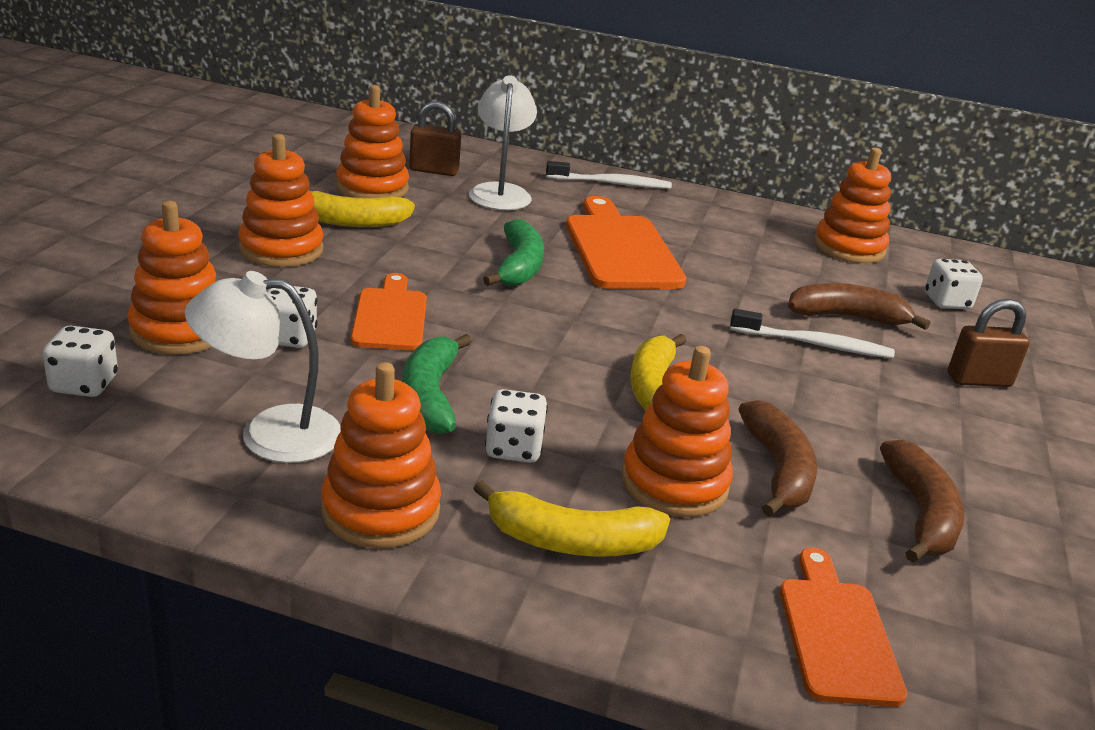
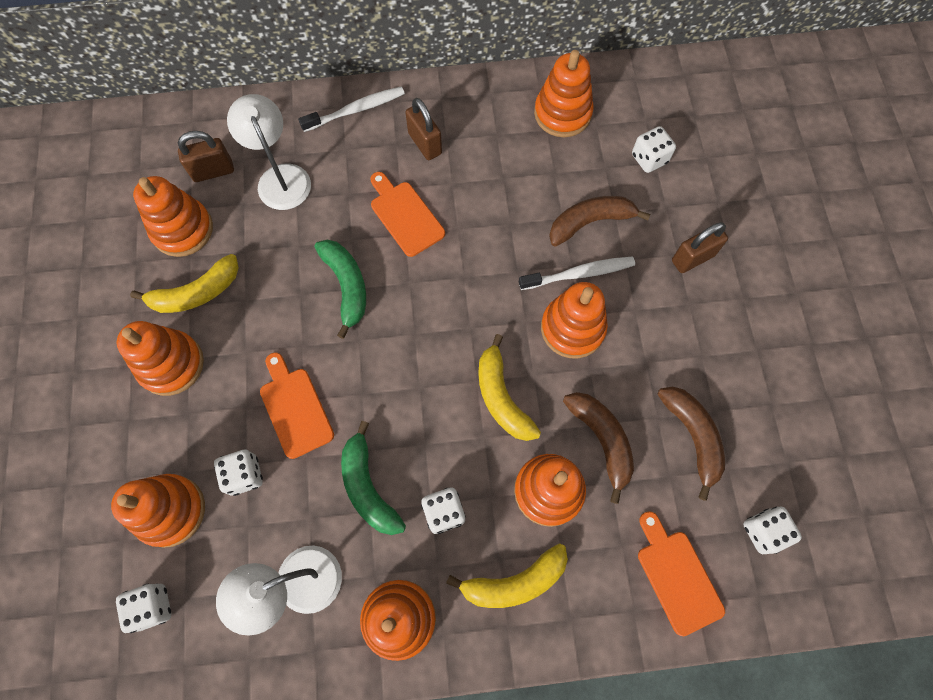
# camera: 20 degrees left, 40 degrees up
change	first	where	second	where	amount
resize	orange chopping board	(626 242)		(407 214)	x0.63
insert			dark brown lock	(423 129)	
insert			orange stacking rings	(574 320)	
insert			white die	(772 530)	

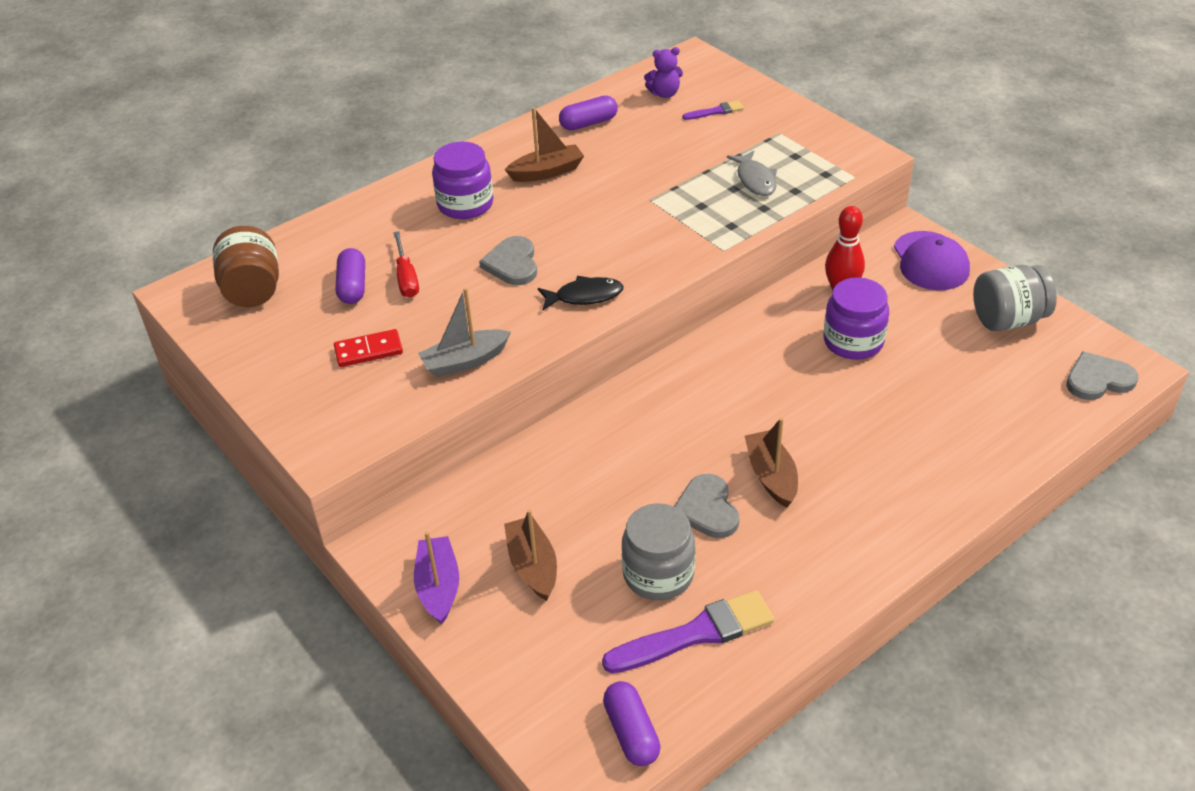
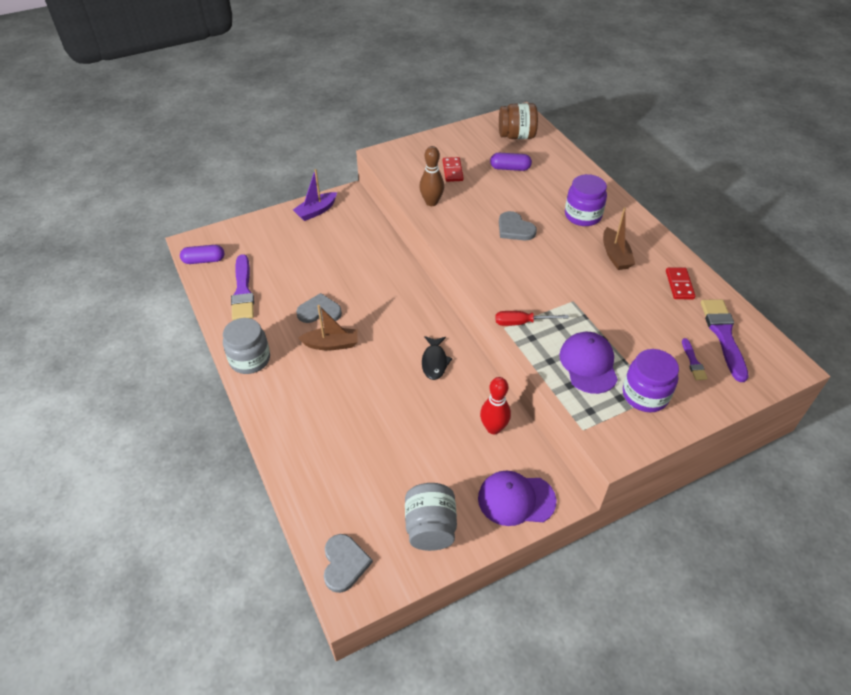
# camera: 100 degrees right, 5 degrees up
change	first	where	second	where	amount
move	scarlet flat screwdriver	(406 264)		(532 318)	
rotate	royal purple boat	(436 577)		(315 195)	135 degrees clockwise
replace	ash-grey boat	(464 332)	dark brown bowling pin	(431 176)	
rotate	ash-grey heart	(508 260)		(518 225)	135 degrees counterclockwise
delete	dark brown boat	(530 555)			
move	jet-black fish figure	(581 293)		(437 358)	
replace	royal purple pill	(588 113)	scarlet domino tile	(680 283)	
move	ash-grey jam jar	(658 551)		(246 346)	
replace	royal purple teddy bear	(663 72)	royal purple brush	(725 340)	
replace	ash-grey fish figure	(752 173)	royal purple cap	(588 363)	
move	royal purple jam jar	(856 318)		(651 380)	

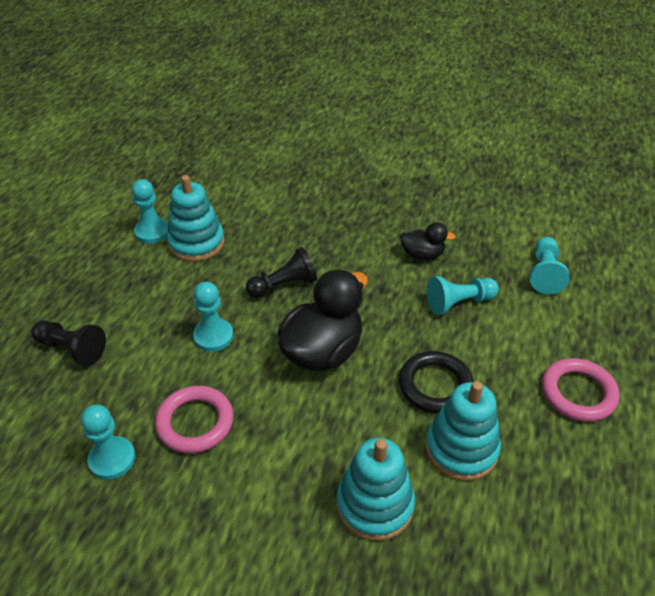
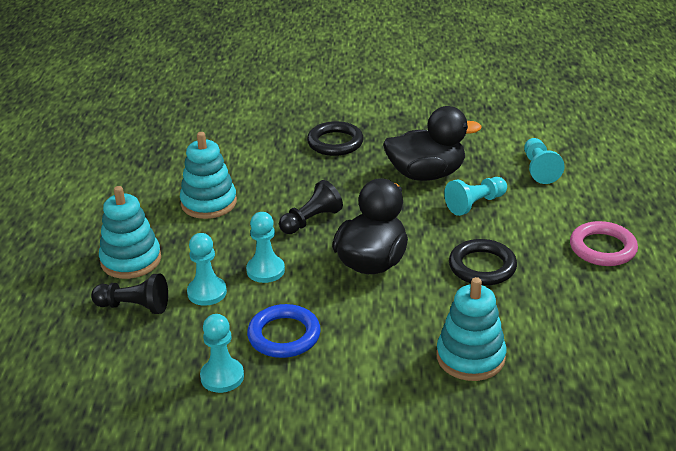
# camera: 15 degrees left, 10 degrees down
change	first	where	second	where	amount
move	teal chess pawn	(150 211)		(207 269)	
recolor	pink hoop	(194 419)	blue hoop	(284 331)	
resize	jet-black duck	(428 241)		(432 143)	x1.91
move	teal stacking rings	(463 431)		(130 232)	
insert			jet-black hoop	(335 138)	

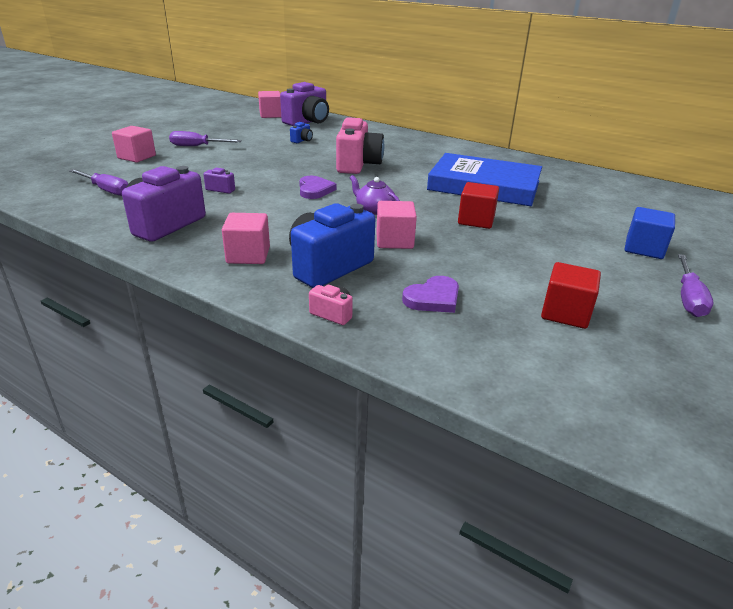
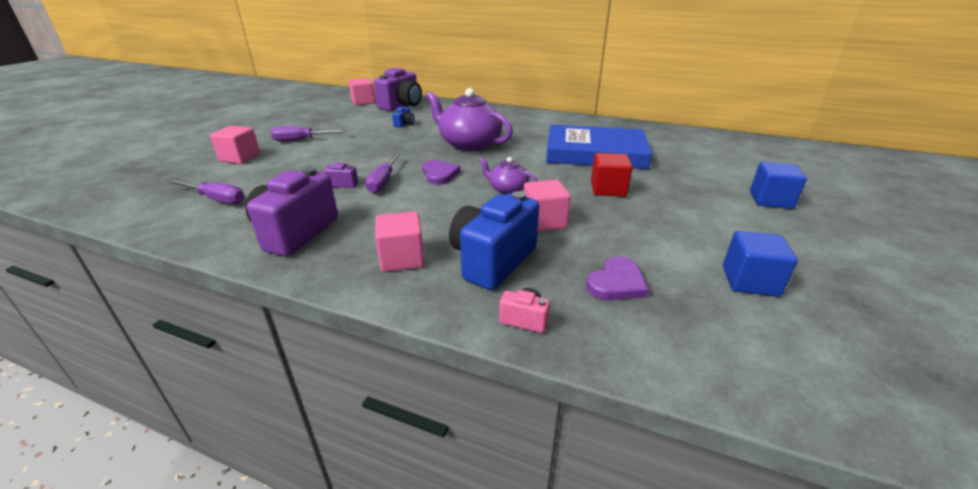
# camera: 10 degrees left, 0 degrees up
change	first	where	second	where	amount
replace	pink camera	(360 145)	royal purple teapot	(469 119)	
recolor	scarlet cube	(571 295)	blue cube	(760 264)	
move	royal purple flat screwdriver	(695 285)		(383 172)	

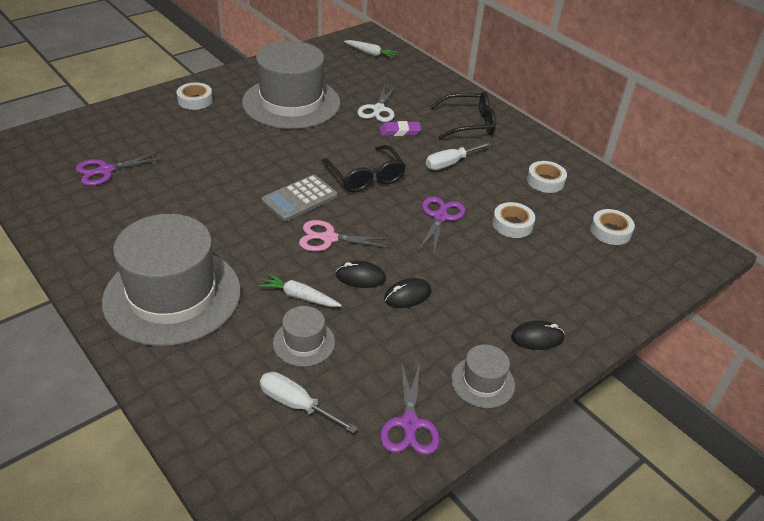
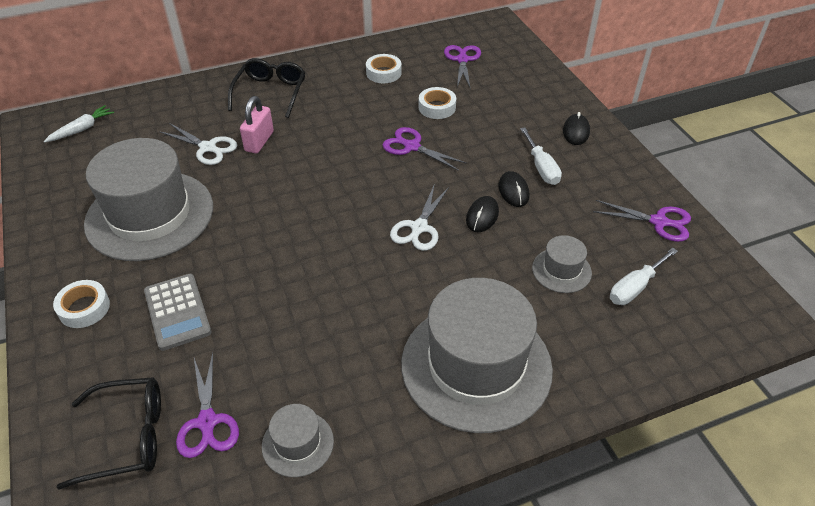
# camera: 70 degrees left, 5 degrees up
change	first	where	second	where	amount
delete	white toy carrot	(300 290)			
move	ash-grey adding machine	(300 198)		(177 312)	
recolor	pink scissors	(345 236)	white scissors	(419 217)	
move	jet-black glasses	(363 168)		(108 433)	
replace	royal purple gum eraser	(400 128)	pink lock	(257 125)	
move	white flat screwdriver	(458 156)		(541 156)	
move	ash-grey hat	(483 376)		(298 440)	
replace	white tape	(612 227)	royal purple scissors	(462 67)	

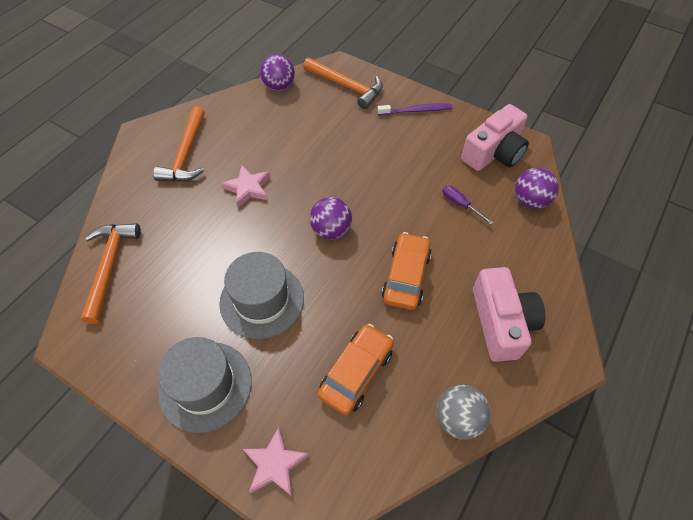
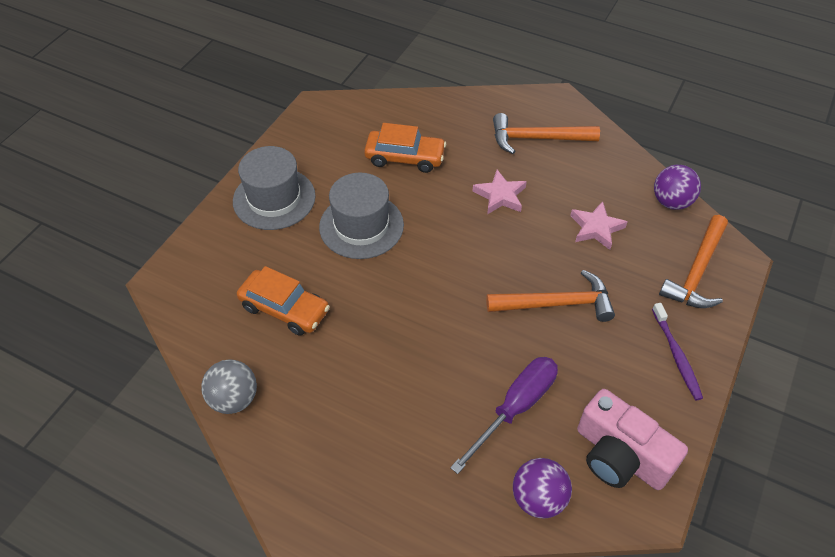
# camera: 85 degrees right, 5 degrees down
change	first	where	second	where	amount
move	orange carpenter's hammer	(111 273)		(550 296)	
move	pink five-pointed star	(276 461)		(598 225)	
delete	royal purple sphere	(331 218)			
move	orange automobile	(407 271)		(405 148)	
resize	royal purple flat screwdriver	(468 205)		(504 415)	x1.91
delete	pink camera	(509 314)			

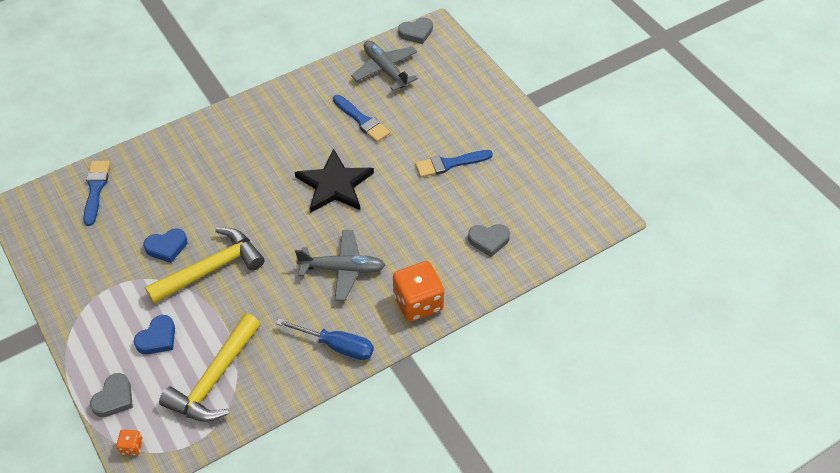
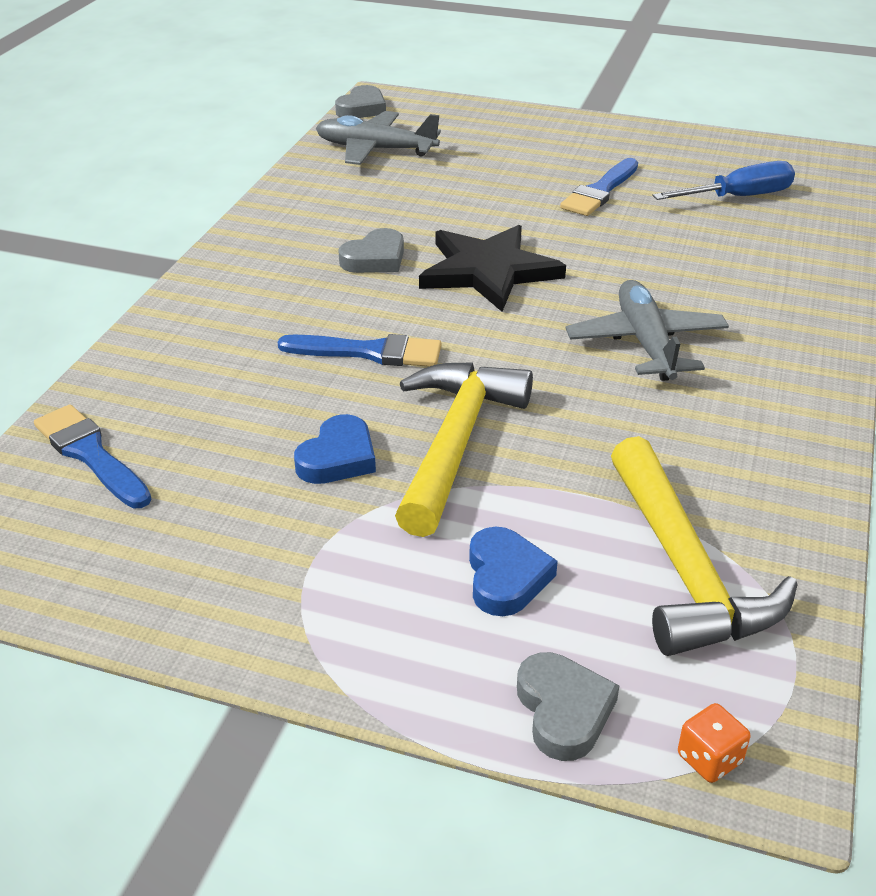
# camera: 40 degrees left, 15 degrees down
change	first	where	second	where	amount
move	blue flat screwdriver	(325 339)		(723 180)	
rotate	ash-grey plane	(340 265)		(647 330)	60 degrees counterclockwise
move	blue brush	(361 118)		(359 350)	
delete	orange die	(418 291)			
move	ash-grey heart	(489 240)		(371 250)	

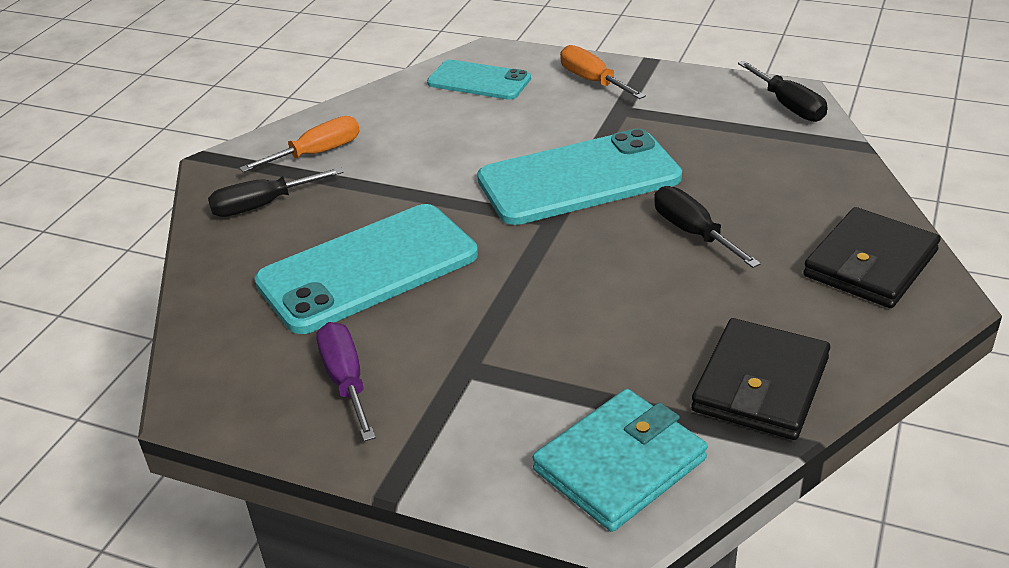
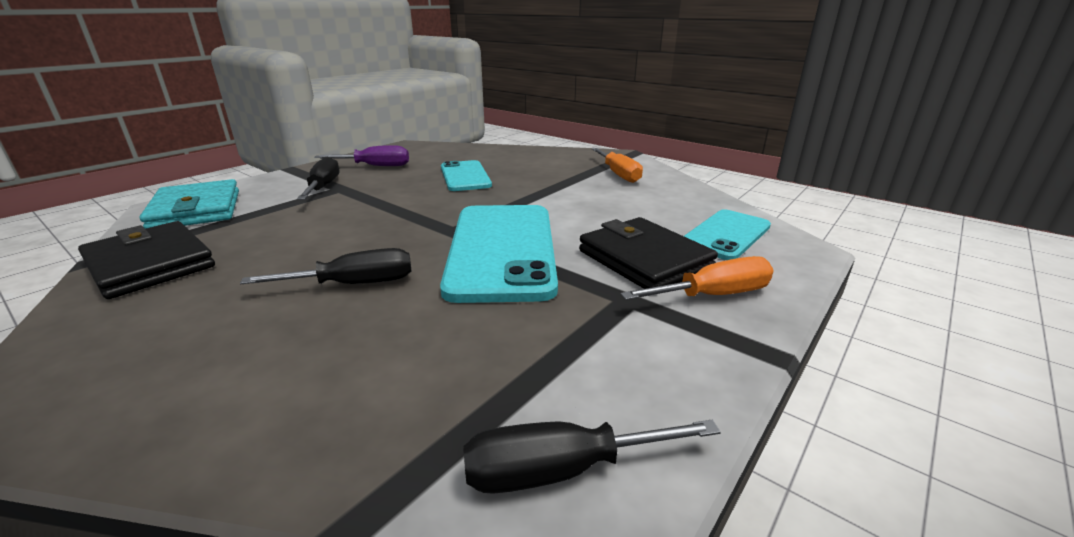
# camera: 105 degrees right, 10 degrees down
change	first	where	second	where	amount
move	jet-black flat screwdriver	(276 192)		(318 178)	
resize	teal mobile phone	(366 269)		(466 175)	x0.59
move	jet-black wallet	(872 257)		(648 253)	

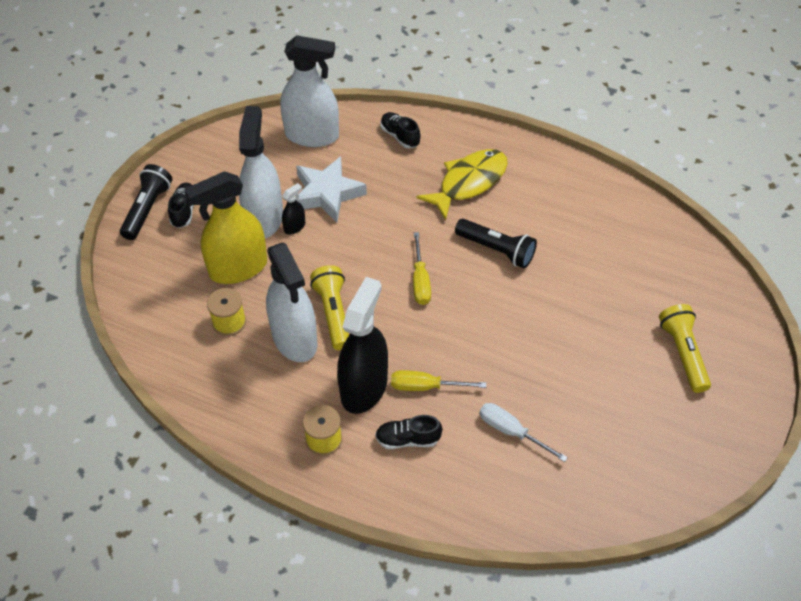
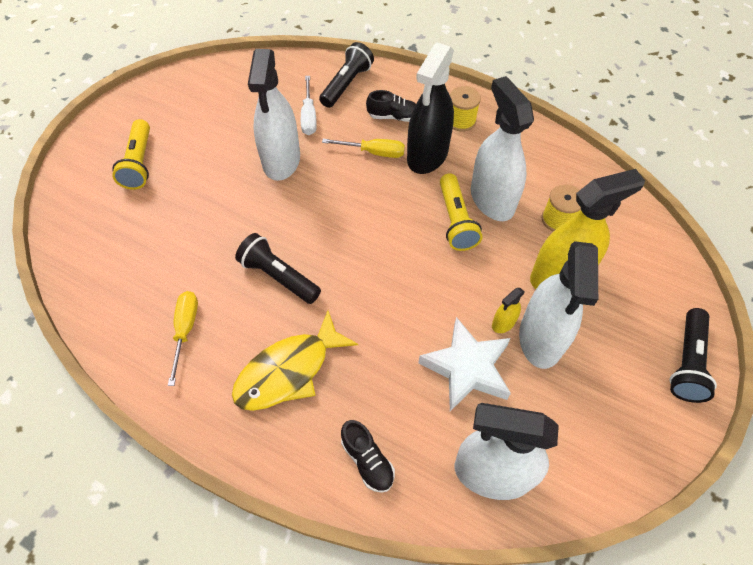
# camera: 175 degrees left, 5 degrees up
change	first	where	second	where	amount
delete	jet-black sneaker	(181 205)			
recolor	jet-black spray cleaner	(293 208)	yellow spray cleaner	(508 310)	
move	yellow flat screwdriver	(422 268)		(183 338)	
rotate	white flat screwdriver	(523 432)		(309 105)	45 degrees clockwise
insert			white spray cleaner	(274 115)	
insert			jet-black pocket torch	(346 75)	

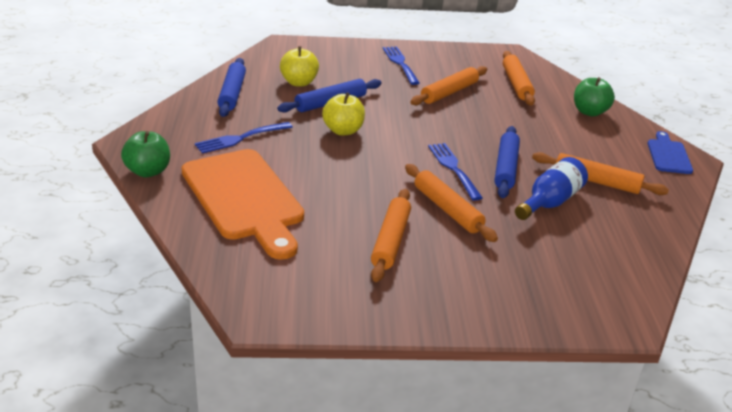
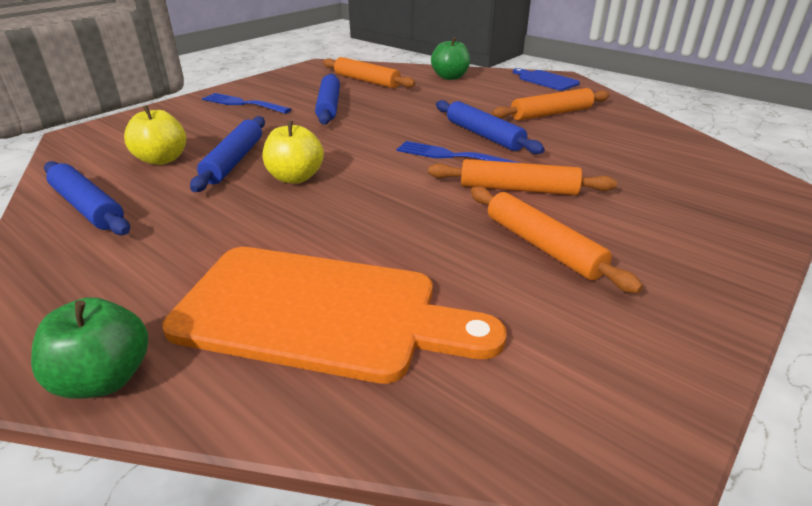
# camera: 45 degrees left, 0 degrees up
change	first	where	second	where	amount
delete	blue fork	(244 138)			
recolor	orange rolling pin	(449 86)	blue rolling pin	(327 99)	
delete	blue drink bottle	(551 188)			

